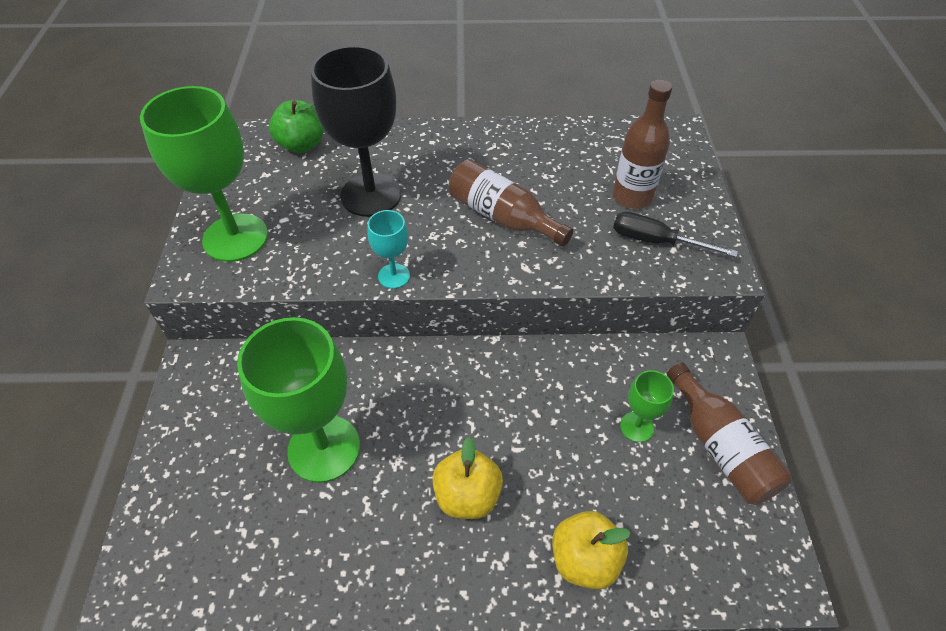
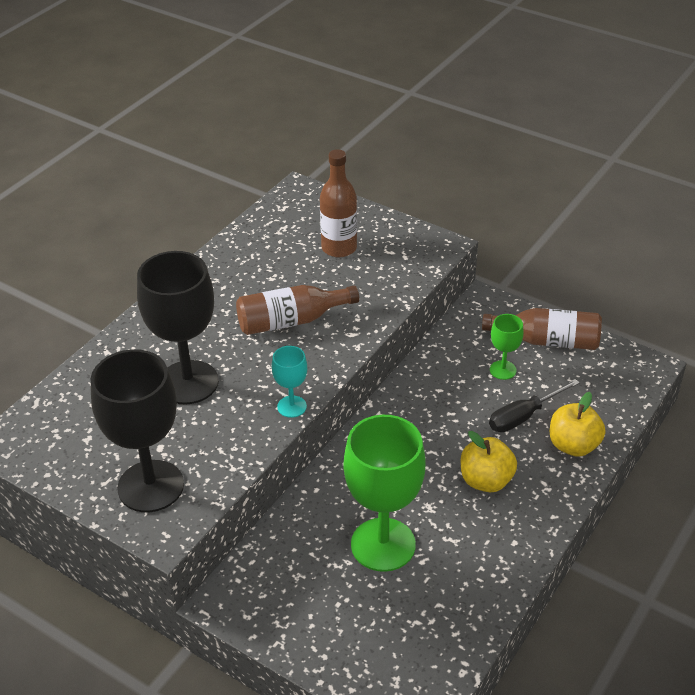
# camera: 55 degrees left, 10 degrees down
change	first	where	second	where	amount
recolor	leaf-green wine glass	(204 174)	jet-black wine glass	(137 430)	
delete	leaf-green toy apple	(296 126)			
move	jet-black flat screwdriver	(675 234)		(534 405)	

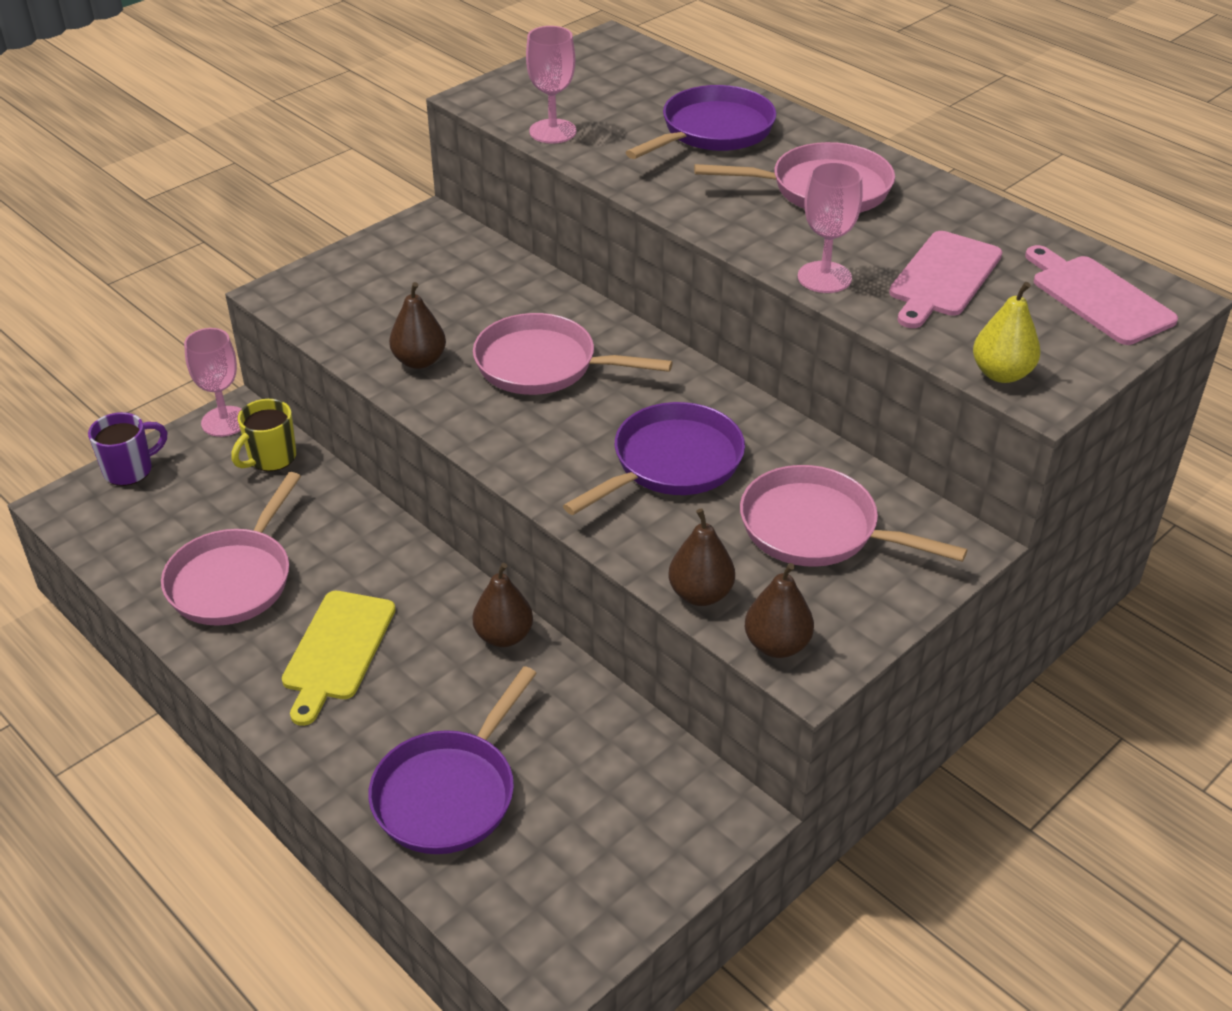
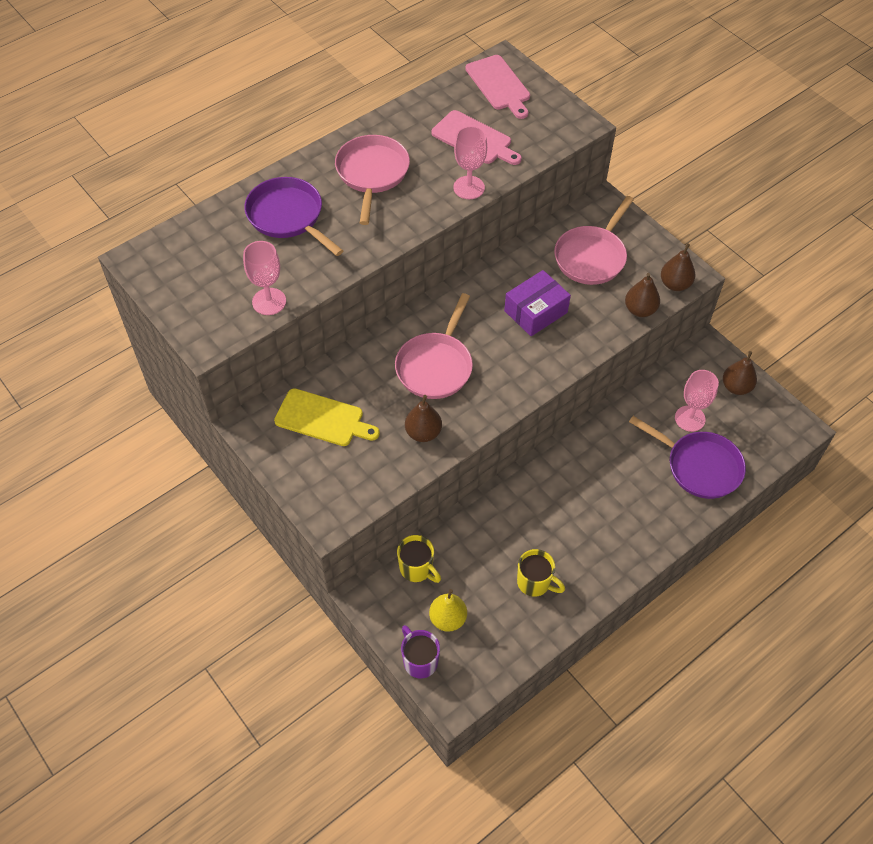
# camera: 85 degrees left, 15 degrees up
change	first	where	second	where	amount
replace	pink skillet	(231 549)	yellow coffee mug	(541 573)	
move	pink wine glass	(213 382)		(697 401)	
move	yellow chopping board	(339 658)		(327 417)	
move	dark brown pear	(502 605)		(740 373)	
replace	royal purple skillet	(654 458)	royal purple package	(537 303)	
move	yellow pear	(1006 332)		(448 610)	
rotate	pink chopping board	(1101 295)		(497 87)	90 degrees counterclockwise

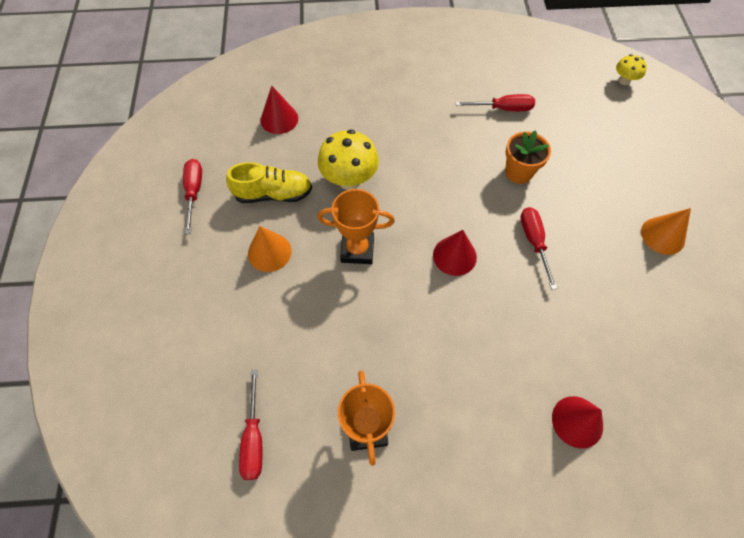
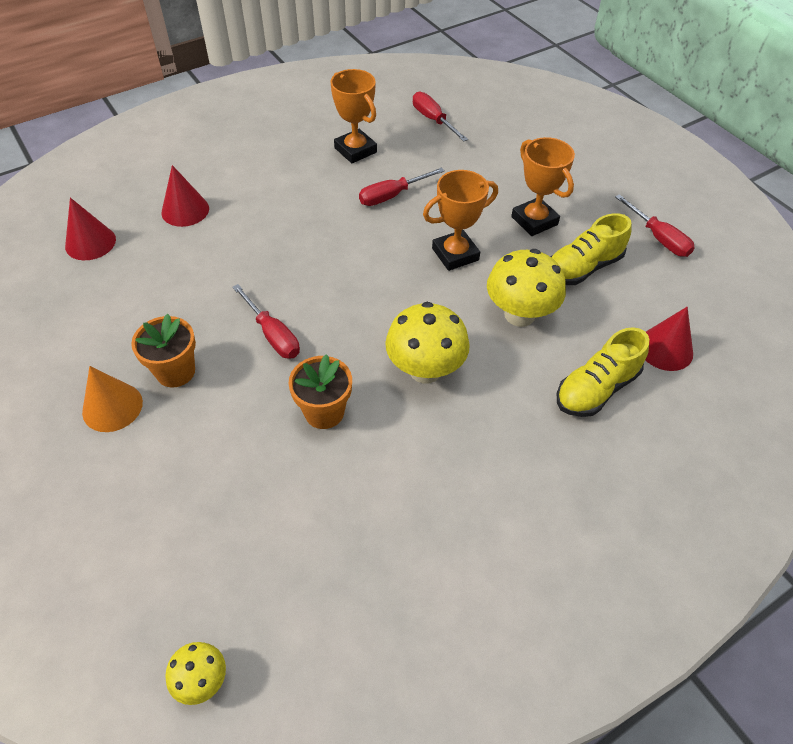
# camera: 150 degrees right, 10 degrees down
change	first	where	second	where	amount
replace	orange cone shape	(269 249)	orange trophy	(543 186)	
move	scarlet cone shape	(455 253)		(90 229)	
move	scarlet flat screwdriver	(495 102)		(402 186)	
insert			orange potted plant	(163 350)	
insert			yellow toadstool	(427 343)	
insert			yellow sneaker	(603 372)	

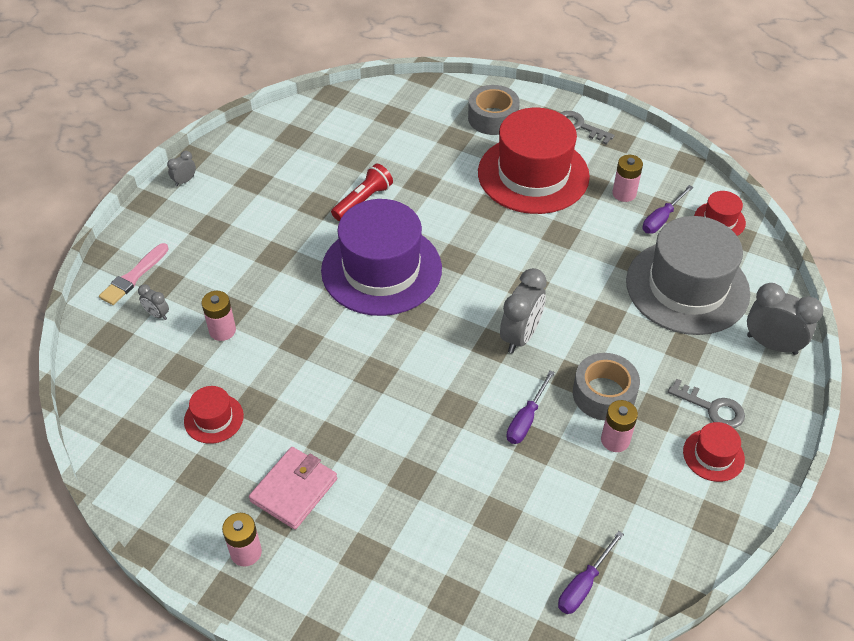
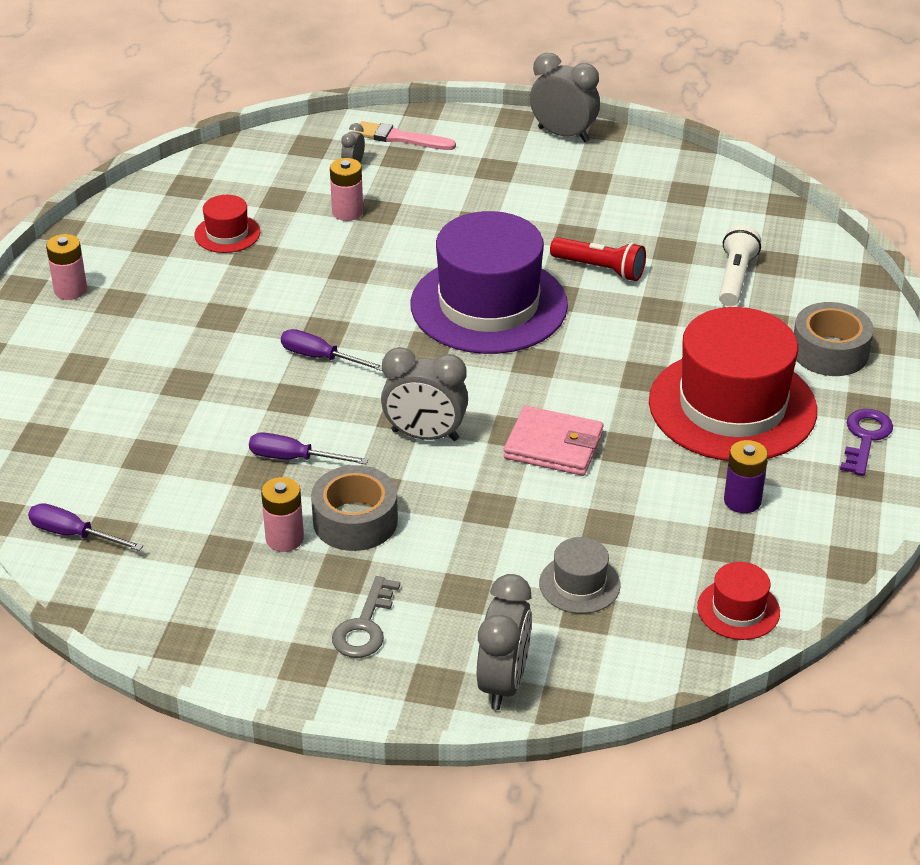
# camera: 75 degrees right, 10 degrees down
change	first	where	second	where	amount
resize	ash-grey alarm clock	(181 168)		(565 97)	x2.03
move	pink wallet	(293 488)		(554 441)	
recolor	ash-grey latchkey	(588 128)	royal purple latchkey	(866 442)	
recolor	pink power cell	(627 178)	royal purple power cell	(746 476)	
resize	ash-grey hat	(688 275)		(580 575)	x0.44
move	royal purple flat screwdriver	(667 209)		(331 350)	
delete	scarlet hat	(714 452)			
insert			white pocket torch	(740 266)	

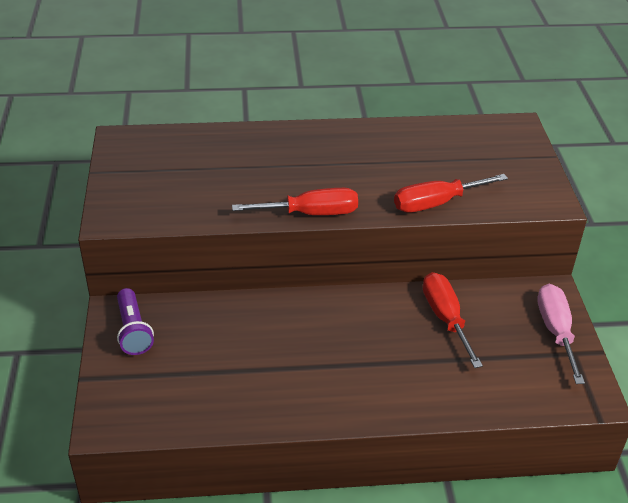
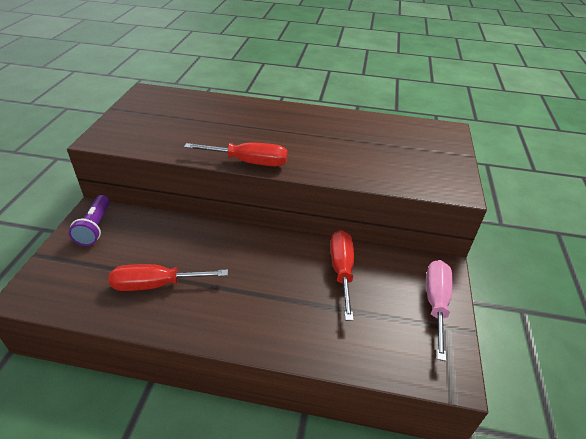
# camera: 15 degrees right, 0 degrees up
change	first	where	second	where	amount
move	scarlet flat screwdriver	(451 193)		(168 277)	

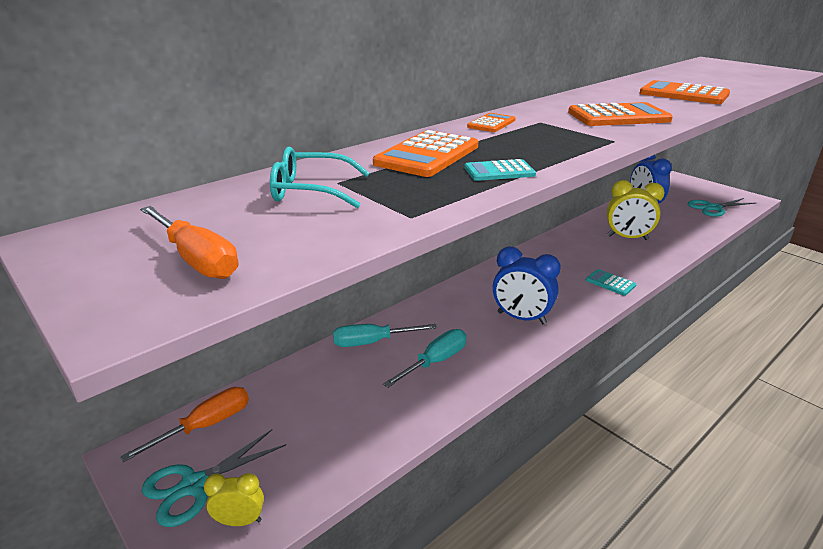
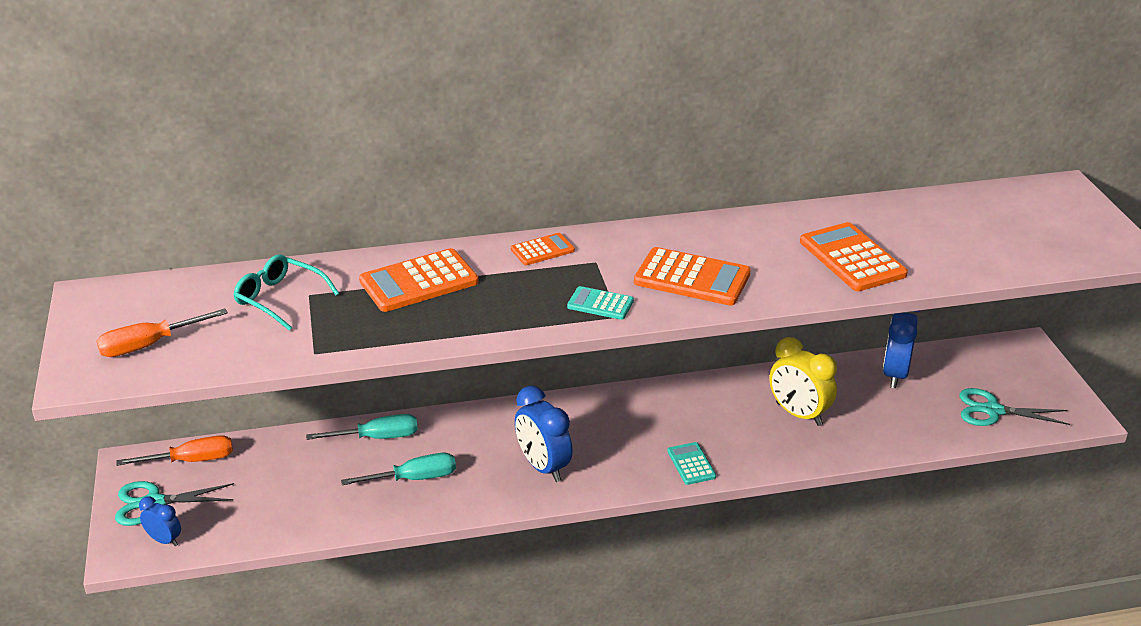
# camera: 30 degrees right, 5 degrees up
change	first	where	second	where	amount
rotate	orange flat screwdriver	(189 242)		(162 333)	75 degrees clockwise
recolor	yellow alarm clock	(234 499)	blue alarm clock	(160 521)	
rotate	teal flat screwdriver	(385 335)		(362 427)	150 degrees clockwise
move	teal adding machine	(500 170)		(600 303)	

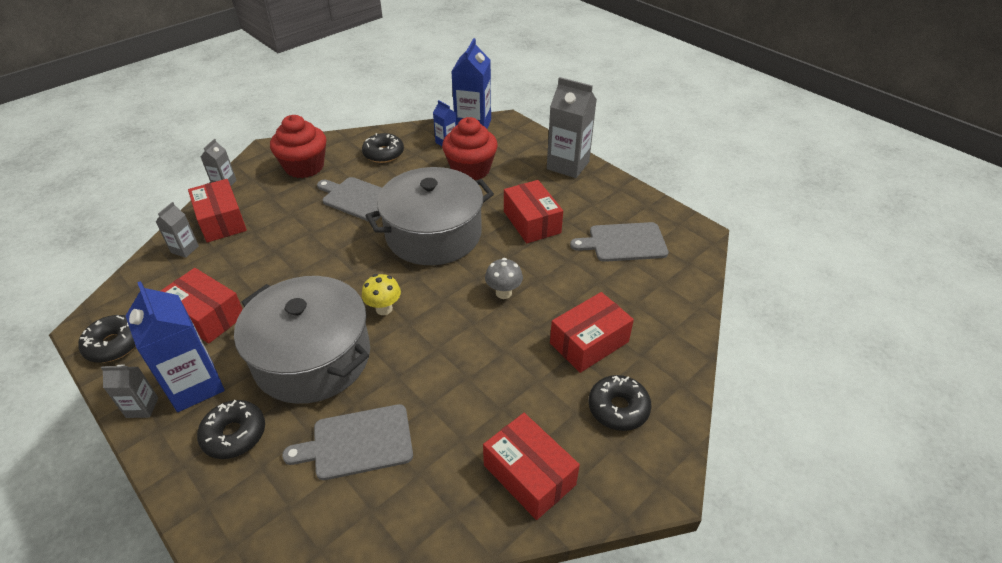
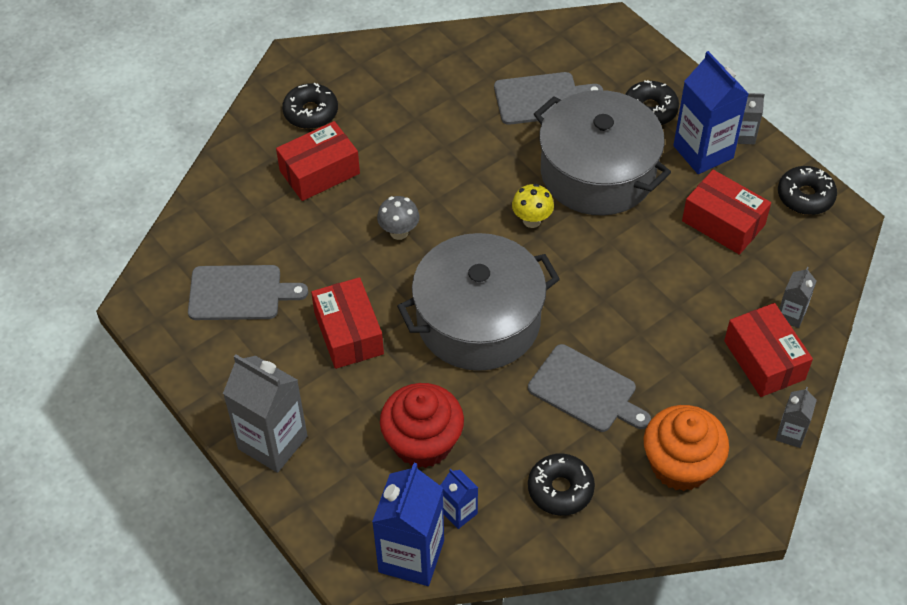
# camera: 175 degrees left, 10 degrees up
change	first	where	second	where	amount
recolor	scarlet cupcake	(298 146)	orange cupcake	(686 448)	
delete	scarlet package	(531 466)			

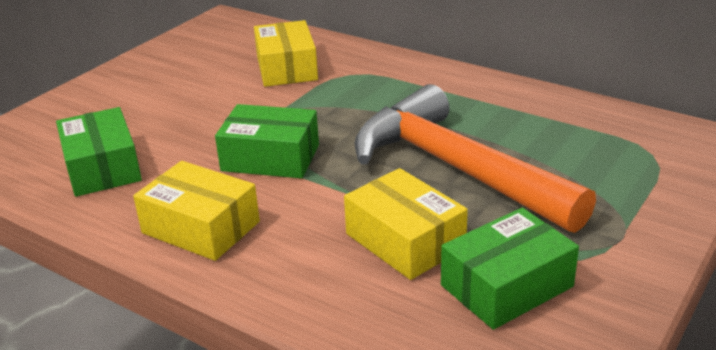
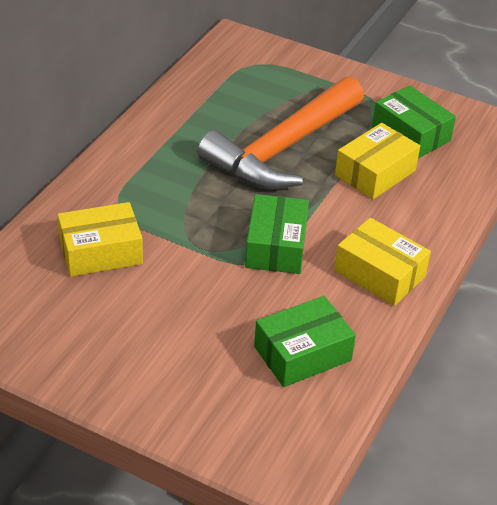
# camera: 100 degrees left, 10 degrees up
change	first	where	second	where	amount
rotate	yellow package	(196 211)		(382 262)	75 degrees counterclockwise

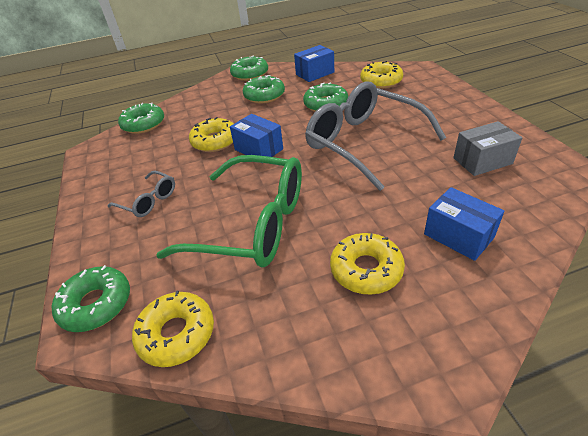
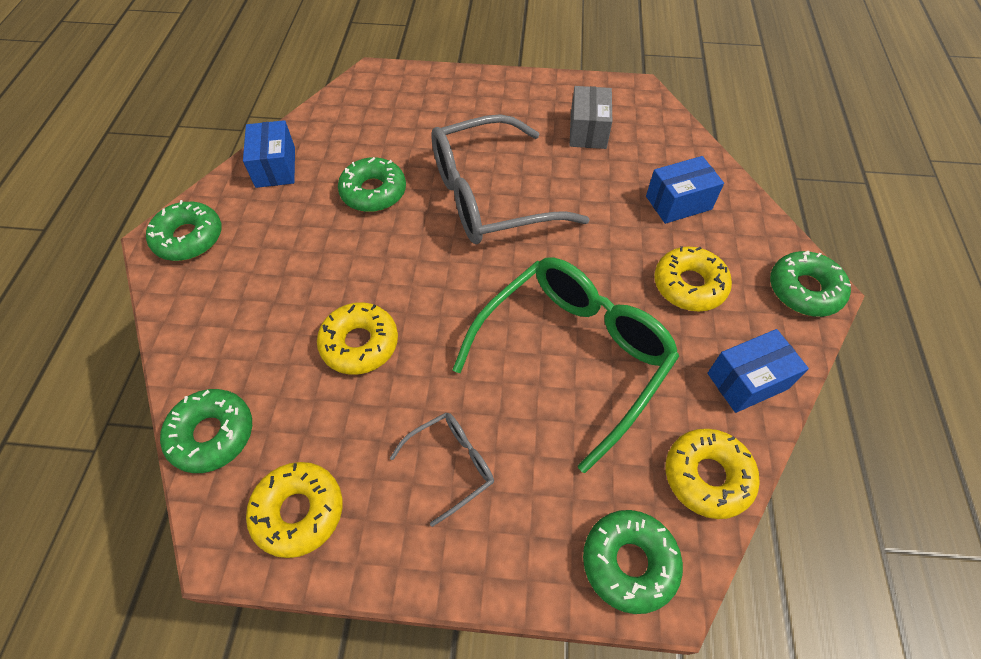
# camera: 70 degrees left, 15 degrees up
change	first	where	second	where	amount
move	blue package	(256 135)		(758 371)	
move	leaf-green donut	(264 89)		(810 284)	
move	yellow donut	(381 75)		(294 510)	

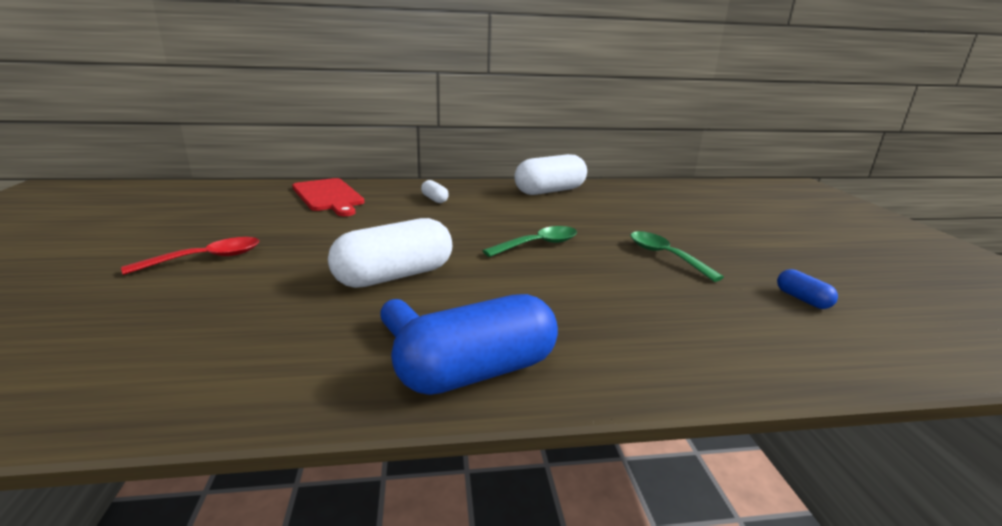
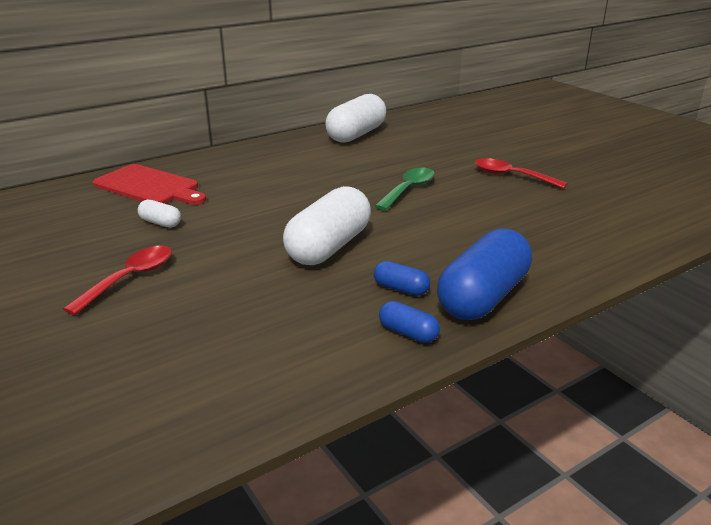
# camera: 25 degrees left, 5 degrees up
change	first	where	second	where	amount
move	white pill	(435 191)		(159 214)	
recolor	leaf-green teaspoon	(677 256)	scarlet teaspoon	(521 173)	
move	blue pill	(807 289)		(409 322)	

